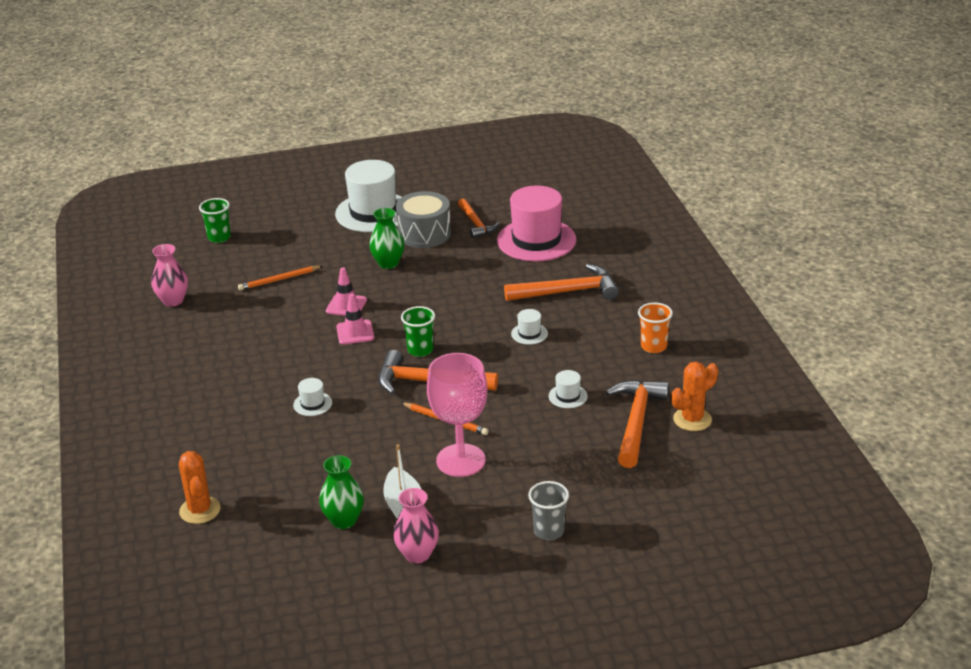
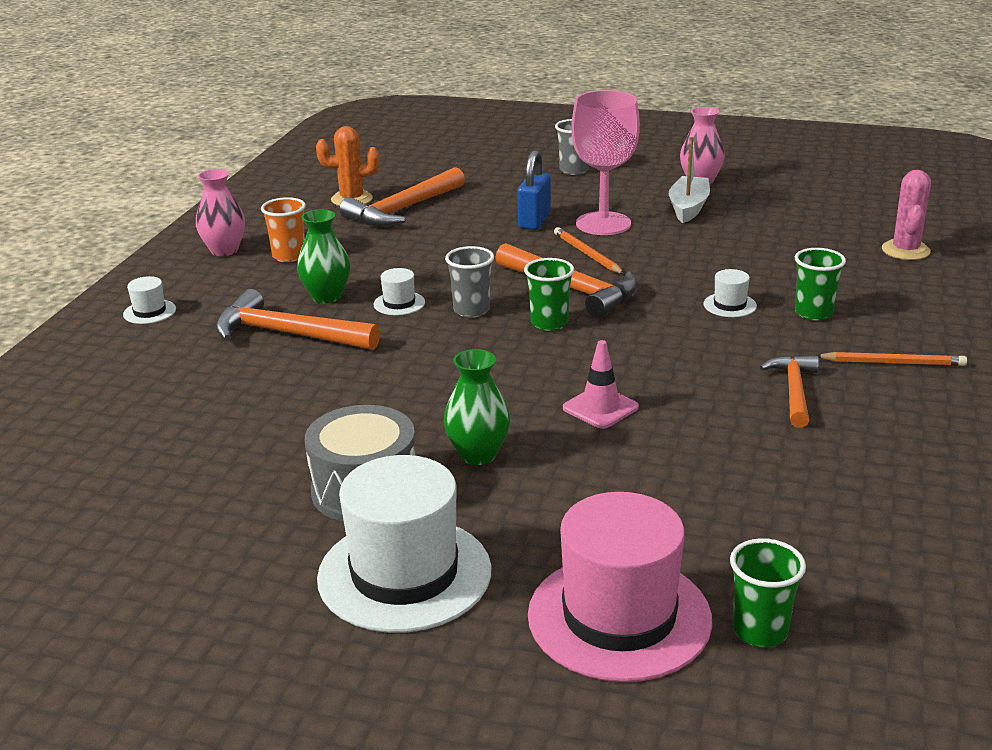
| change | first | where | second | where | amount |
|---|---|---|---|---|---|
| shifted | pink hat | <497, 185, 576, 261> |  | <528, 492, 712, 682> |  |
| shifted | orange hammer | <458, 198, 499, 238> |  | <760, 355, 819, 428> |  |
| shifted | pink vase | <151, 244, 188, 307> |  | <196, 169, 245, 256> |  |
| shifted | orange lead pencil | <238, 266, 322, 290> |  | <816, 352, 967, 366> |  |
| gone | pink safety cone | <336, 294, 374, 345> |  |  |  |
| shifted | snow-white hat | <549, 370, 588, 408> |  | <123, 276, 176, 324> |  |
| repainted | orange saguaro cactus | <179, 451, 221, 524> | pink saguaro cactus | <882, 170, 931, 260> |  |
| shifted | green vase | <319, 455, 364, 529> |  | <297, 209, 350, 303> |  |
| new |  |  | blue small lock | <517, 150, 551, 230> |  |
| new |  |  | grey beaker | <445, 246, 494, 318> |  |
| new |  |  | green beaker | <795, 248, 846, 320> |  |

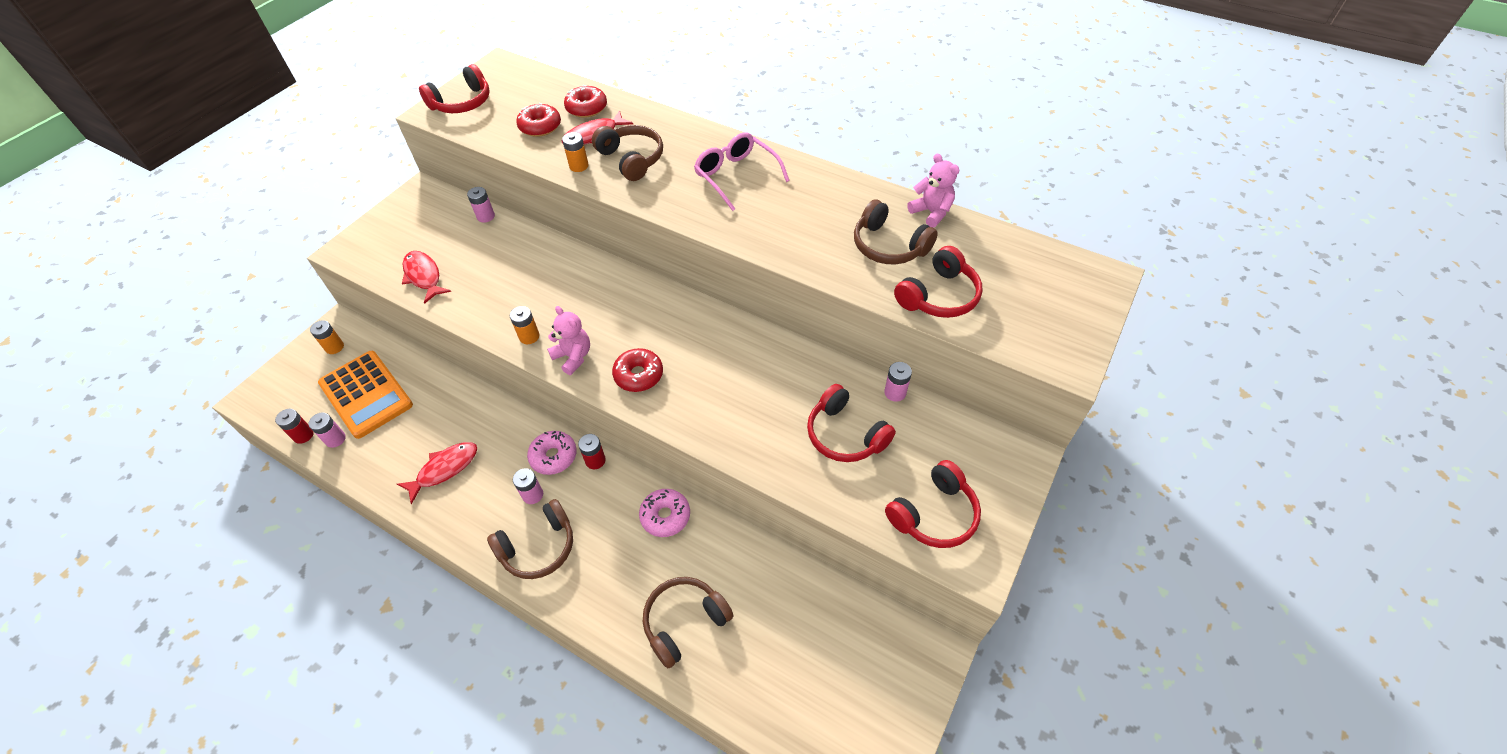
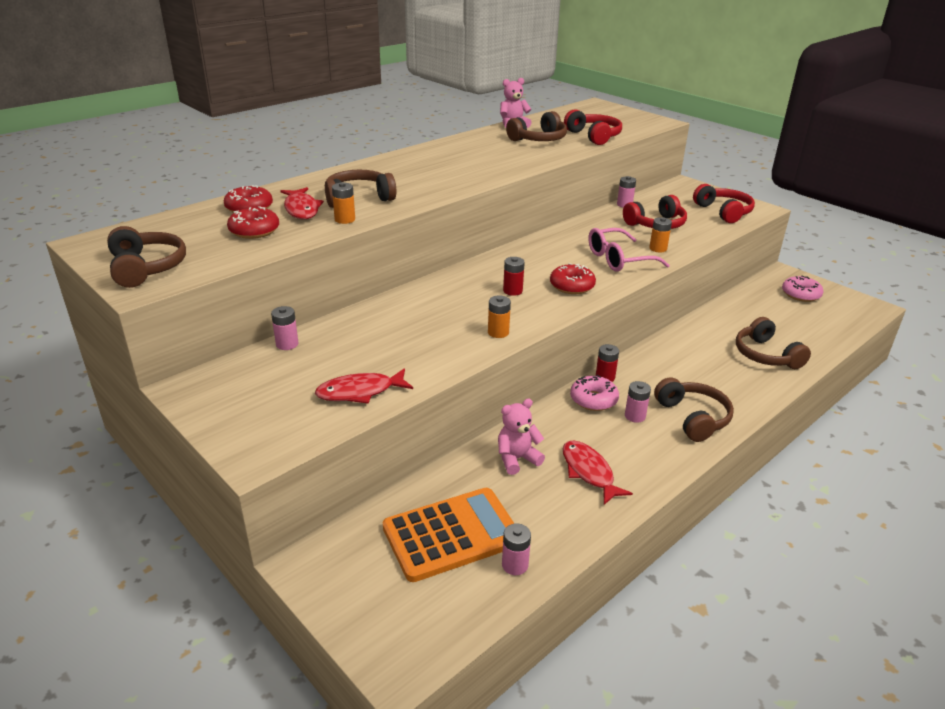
| change | first | where | second | where | amount |
|---|---|---|---|---|---|
| repainted | scarlet headset | <419, 64, 490, 113> | dark brown headset | <107, 226, 186, 288> |  |
| shifted | pink spectacles | <694, 133, 790, 211> |  | <588, 228, 670, 272> |  |
| shifted | pink teddy bear | <547, 306, 590, 375> |  | <498, 399, 545, 475> |  |
| shifted | orange AA battery | <310, 320, 344, 354> |  | <649, 217, 672, 253> |  |
| shifted | scarlet AA battery | <275, 409, 314, 444> |  | <503, 257, 525, 296> |  |
| shifted | pink donut | <639, 489, 690, 537> |  | <782, 275, 824, 302> |  |

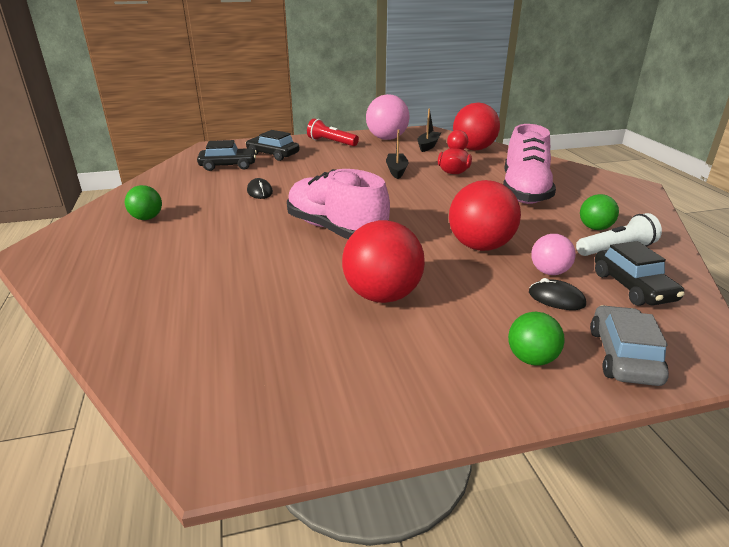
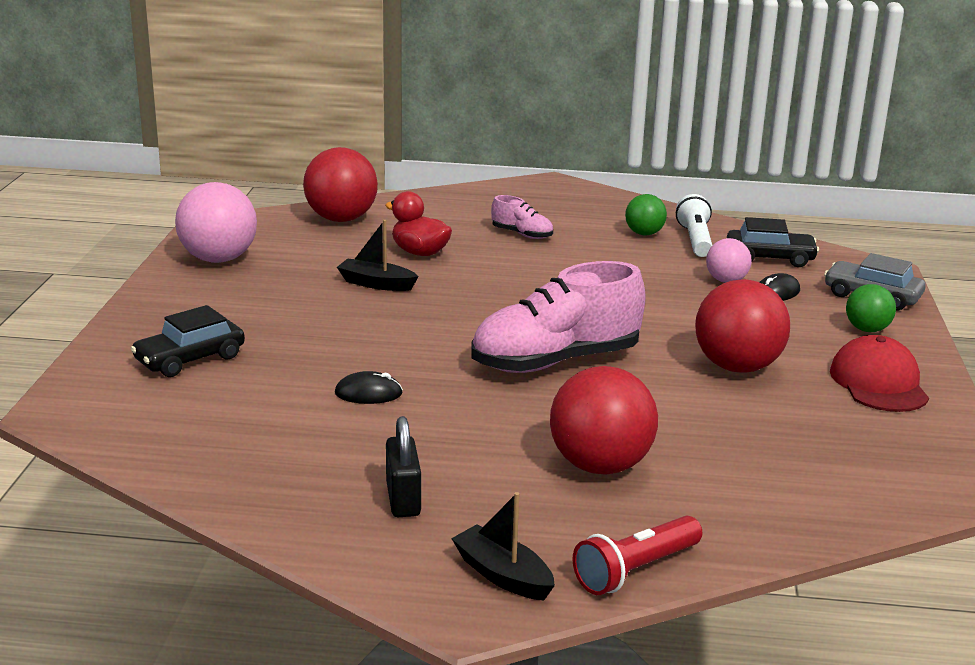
| change | first | where | second | where | amount |
|---|---|---|---|---|---|
| shifted | ebony boat | <417, 109, 441, 152> |  | <451, 492, 555, 600> |  |
| shifted | scarlet torch | <307, 119, 359, 146> |  | <573, 516, 702, 595> |  |
| scaled | pink shoe | <503, 124, 556, 204> |  | <491, 195, 553, 239> | x0.46 |
| gone | ebony car | <197, 140, 257, 171> |  |  |  |
| shifted | scarlet play ball | <449, 180, 521, 251> |  | <550, 366, 658, 475> |  |
| swapped | green play ball | <125, 185, 162, 220> | ebony small lock | <386, 416, 421, 517> |  |
| new |  |  | scarlet cap | <830, 335, 929, 412> |  |

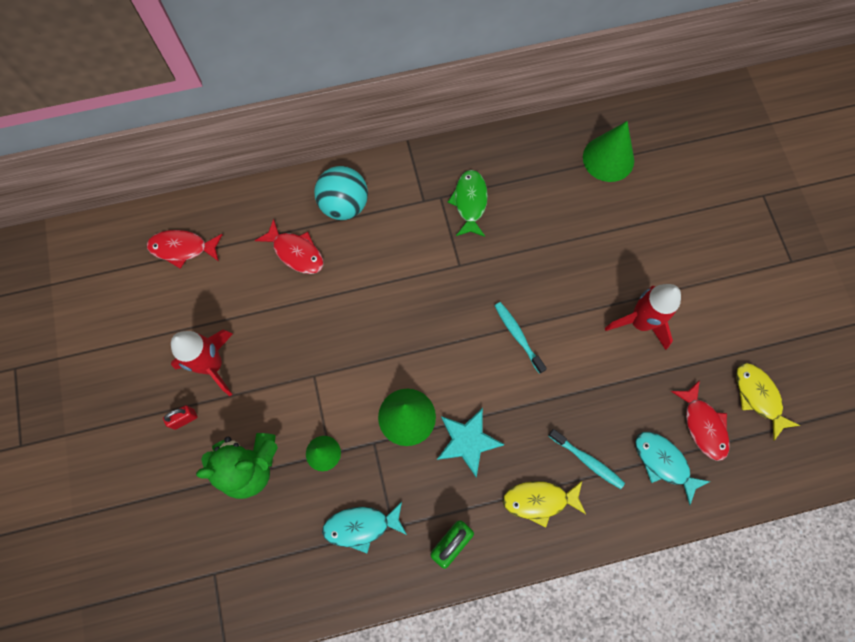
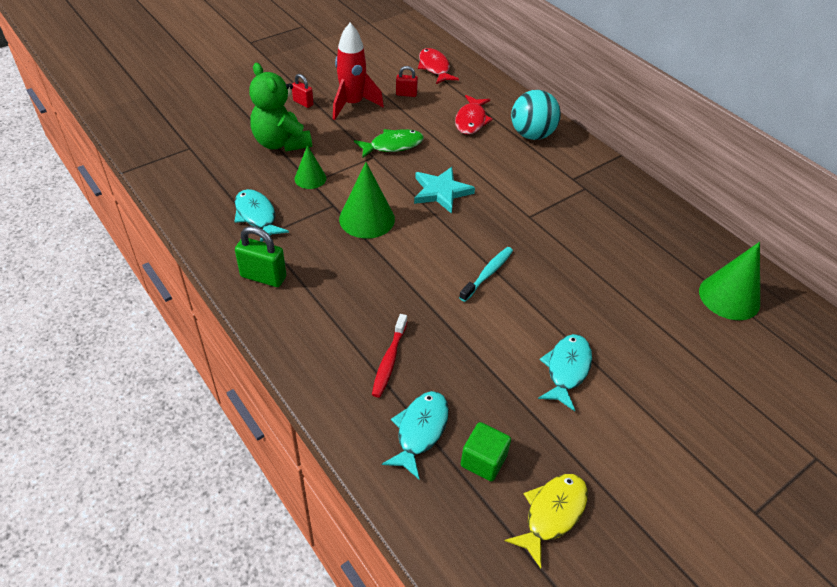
| change | first | where | second | where | amount |
|---|---|---|---|---|---|
| shifted | green toy fish | <448, 170, 488, 237> |  | <354, 129, 424, 158> |  |
| swapped | scarlet toy rocket | <605, 284, 681, 350> | teal toy fish | <538, 334, 592, 411> |  |
| swapped | scarlet toy fish | <671, 380, 730, 461> | green solid cube | <461, 422, 511, 481> |  |
| shifted | teal star | <437, 408, 505, 477> |  | <414, 167, 475, 214> |  |
| repainted | teal tooth brush | <548, 429, 625, 489> | scarlet tooth brush | <372, 314, 407, 397> |  |
| gone | bright yellow toy fish | <502, 481, 586, 527> |  |  |  |
| new |  |  | scarlet small lock | <396, 66, 418, 97> |  |

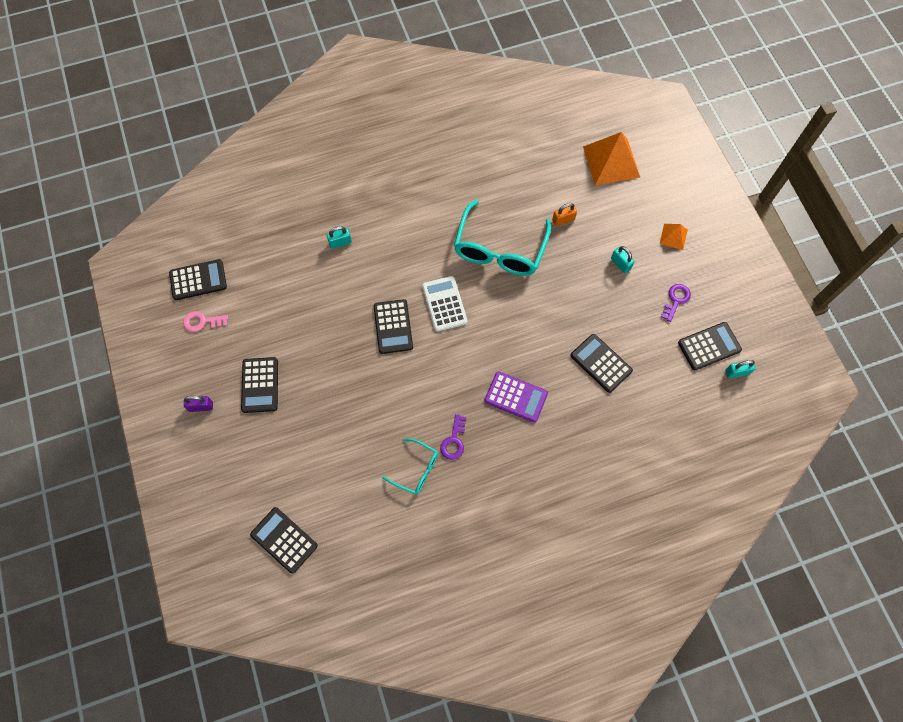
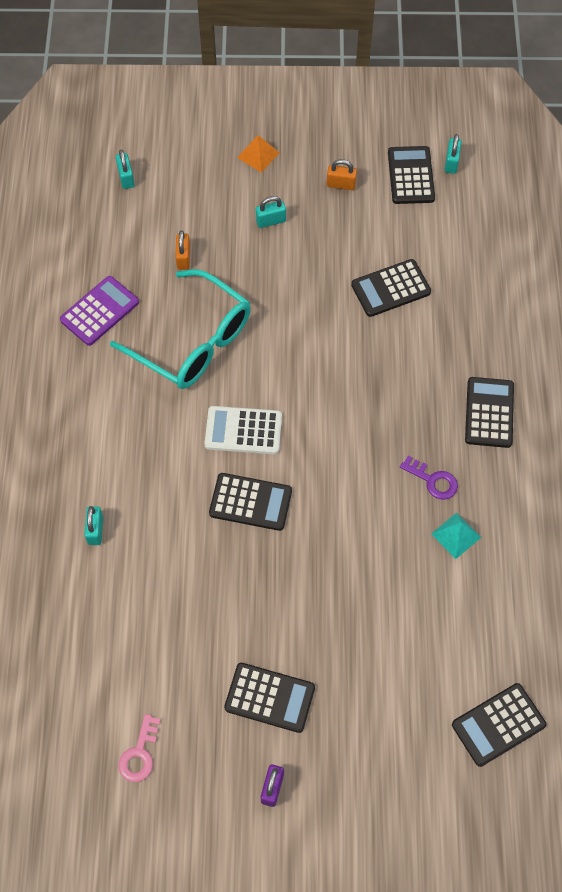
| change | first | where | second | where | amount |
|---|---|---|---|---|---|
| swapped | orange pyramid shape | <583, 132, 641, 185> | teal small lock | <116, 149, 134, 189> |  |
| shifted | ebony adding machine | <169, 259, 227, 300> |  | <465, 377, 514, 448> |  |
| swapped | royal purple key | <661, 284, 691, 322> | orange small lock | <327, 159, 357, 190> |  |
| shifted | royal purple adding machine | <484, 371, 548, 423> |  | <60, 276, 139, 346> |  |
| swapped | teal spectacles | <382, 439, 438, 494> | teal pyramid shape | <431, 513, 481, 559> |  |

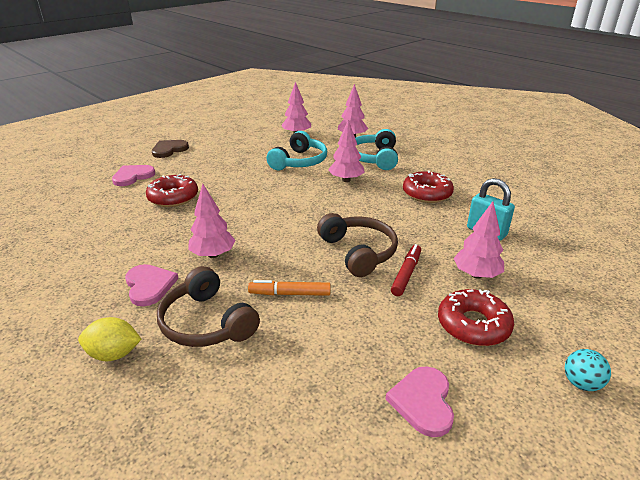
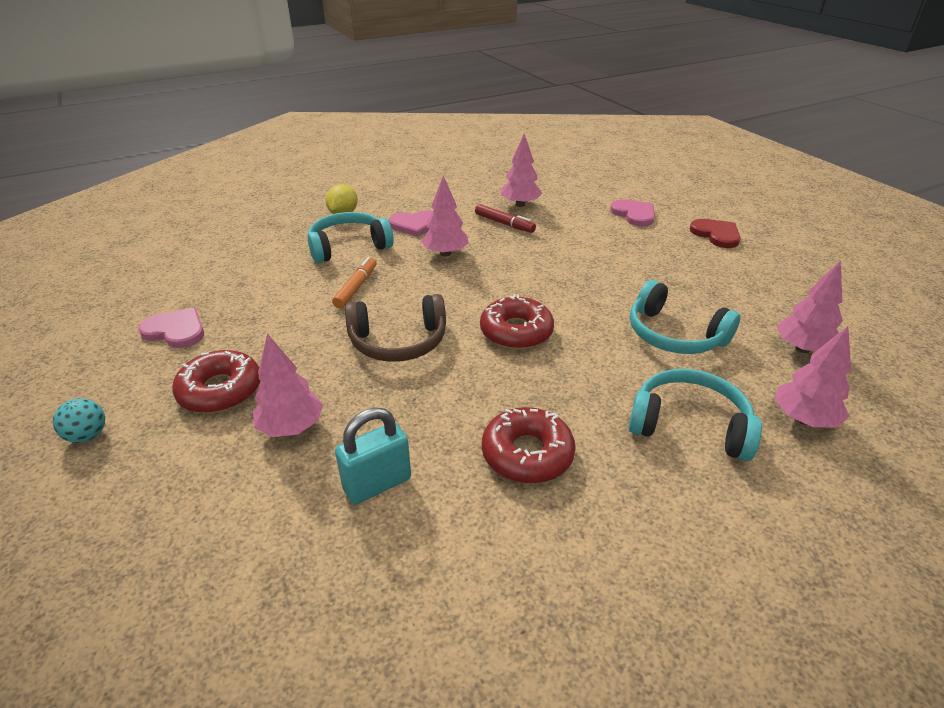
| change | first | where | second | where | amount |
|---|---|---|---|---|---|
| shifted | pink fir tree | <328, 120, 365, 182> |  | <501, 134, 542, 207> |  |
| repainted | dark brown love heart | <152, 140, 189, 158> | scarlet love heart | <689, 219, 741, 248> |  |
| shifted | scarlet donut | <146, 174, 198, 207> |  | <480, 294, 554, 349> |  |
| shifted | scarlet felt pen | <391, 244, 421, 296> |  | <475, 204, 536, 233> |  |
| repainted | dark brown headset | <157, 266, 260, 347> | teal headset | <308, 212, 394, 263> |  |

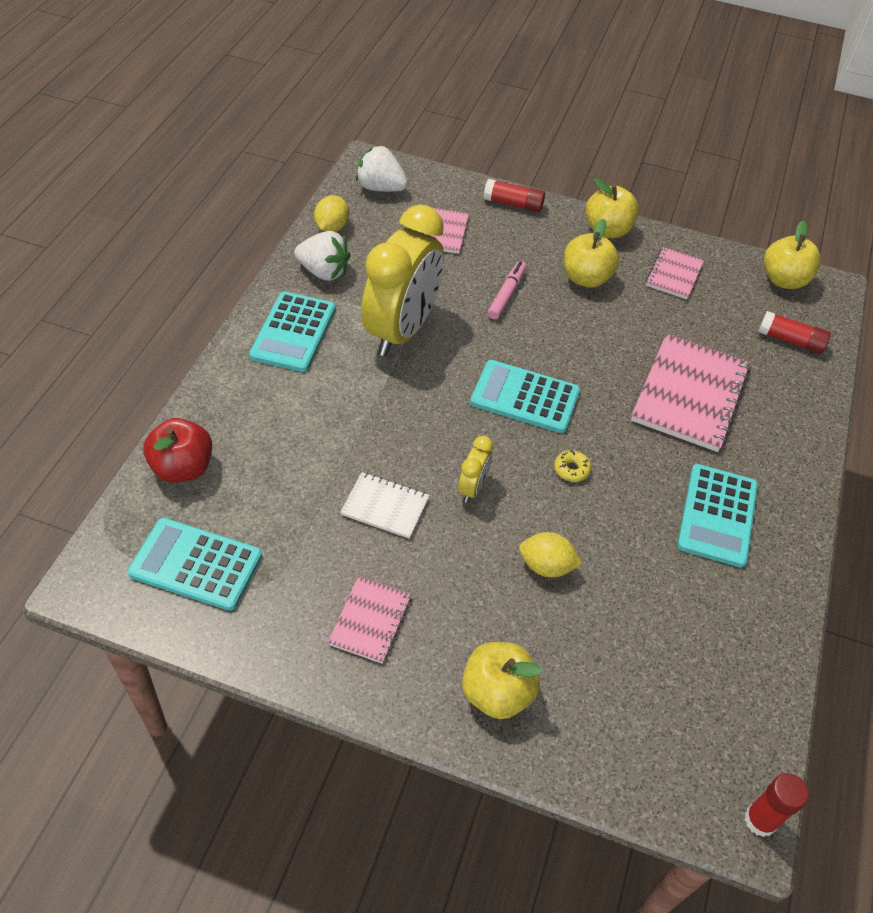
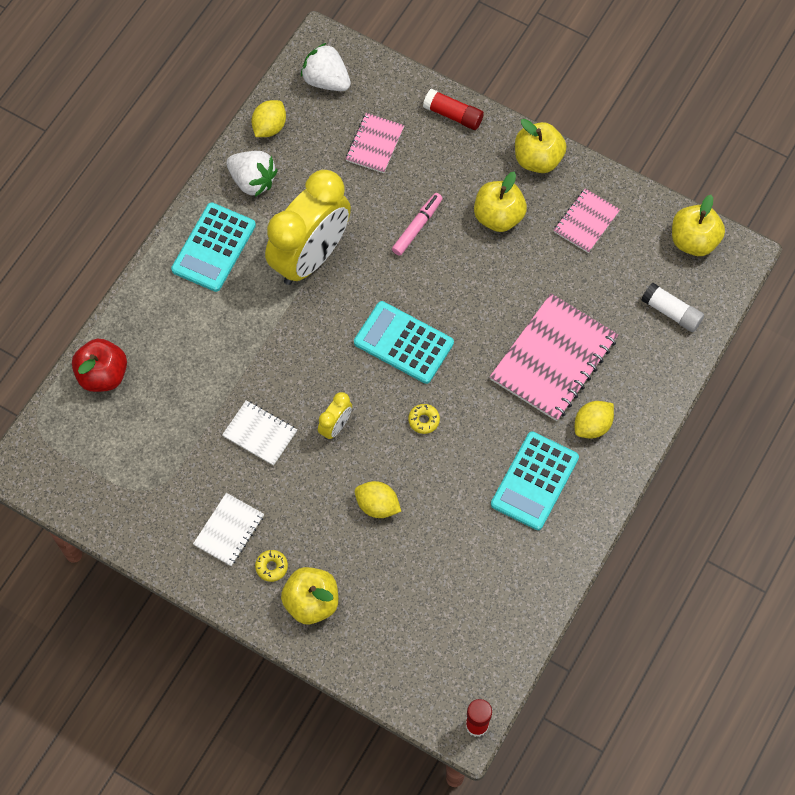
| change | first | where | second | where | amount |
|---|---|---|---|---|---|
| repainted | scarlet glue stick | <758, 311, 831, 354> | snow-white glue stick | <641, 283, 704, 332> |  |
| gone | teal adding machine | <128, 518, 262, 611> |  |  |  |
| repainted | pink notebook | <328, 576, 412, 664> | snow-white notebook | <193, 493, 264, 566> |  |
| new |  |  | bright yellow citrus fruit | <575, 401, 614, 439> |  |
| new |  |  | bright yellow donut | <255, 550, 288, 582> |  |

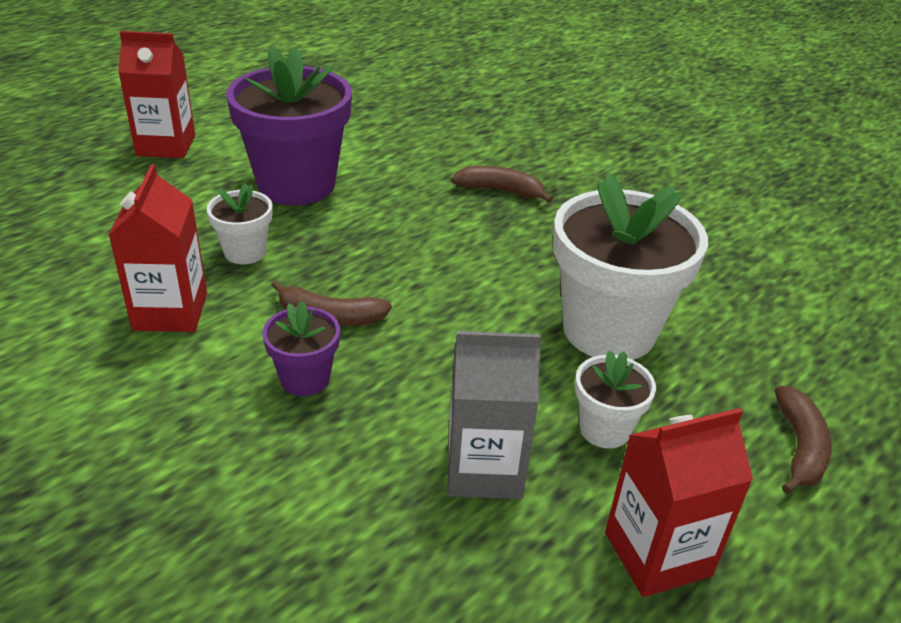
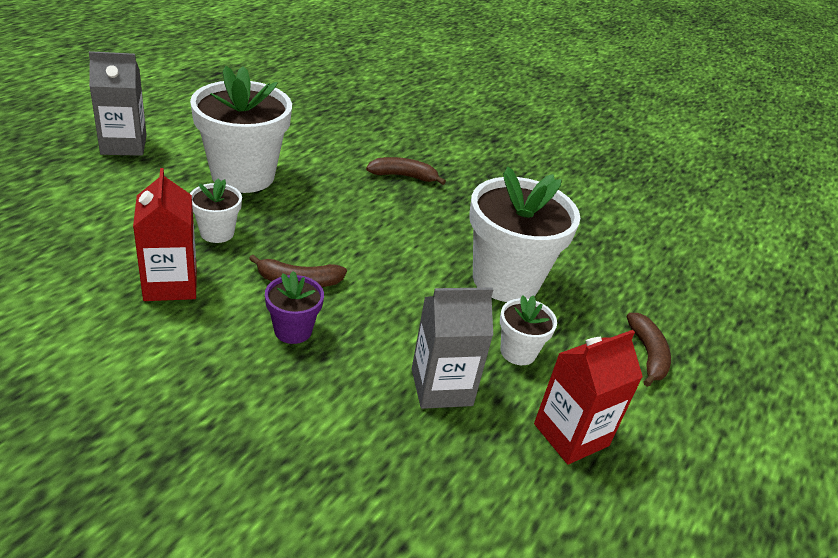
| change | first | where | second | where | amount |
|---|---|---|---|---|---|
| repainted | scarlet juice carton | <118, 31, 195, 158> | grey juice carton | <89, 51, 147, 156> |  |
| repainted | royal purple potted plant | <226, 46, 352, 205> | snow-white potted plant | <190, 66, 292, 193> |  |

